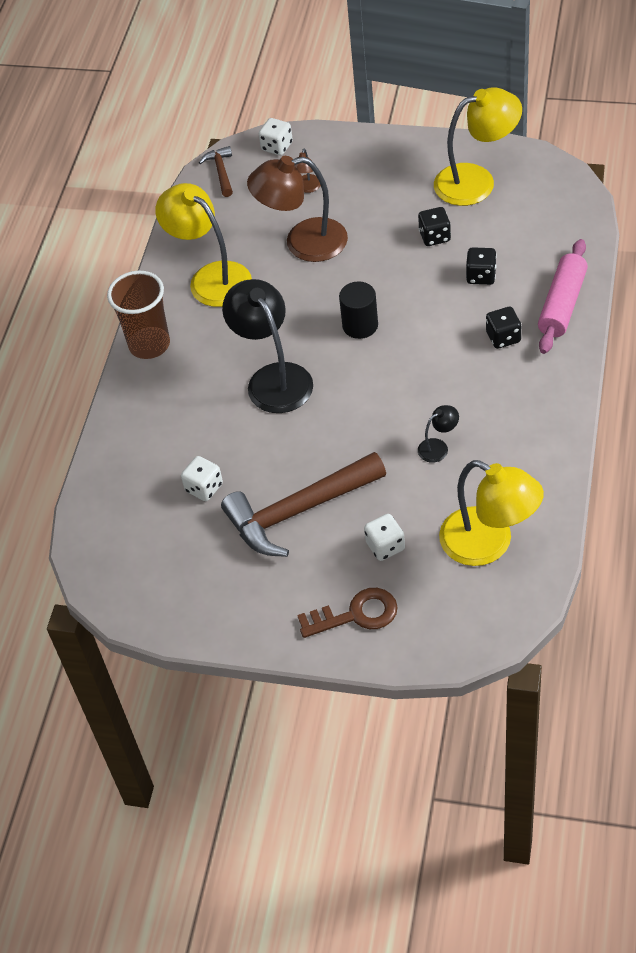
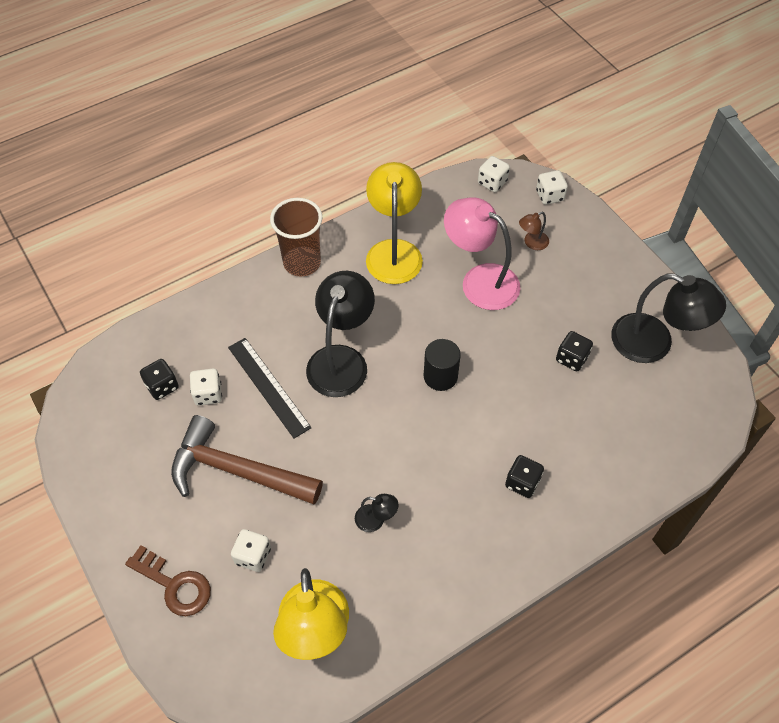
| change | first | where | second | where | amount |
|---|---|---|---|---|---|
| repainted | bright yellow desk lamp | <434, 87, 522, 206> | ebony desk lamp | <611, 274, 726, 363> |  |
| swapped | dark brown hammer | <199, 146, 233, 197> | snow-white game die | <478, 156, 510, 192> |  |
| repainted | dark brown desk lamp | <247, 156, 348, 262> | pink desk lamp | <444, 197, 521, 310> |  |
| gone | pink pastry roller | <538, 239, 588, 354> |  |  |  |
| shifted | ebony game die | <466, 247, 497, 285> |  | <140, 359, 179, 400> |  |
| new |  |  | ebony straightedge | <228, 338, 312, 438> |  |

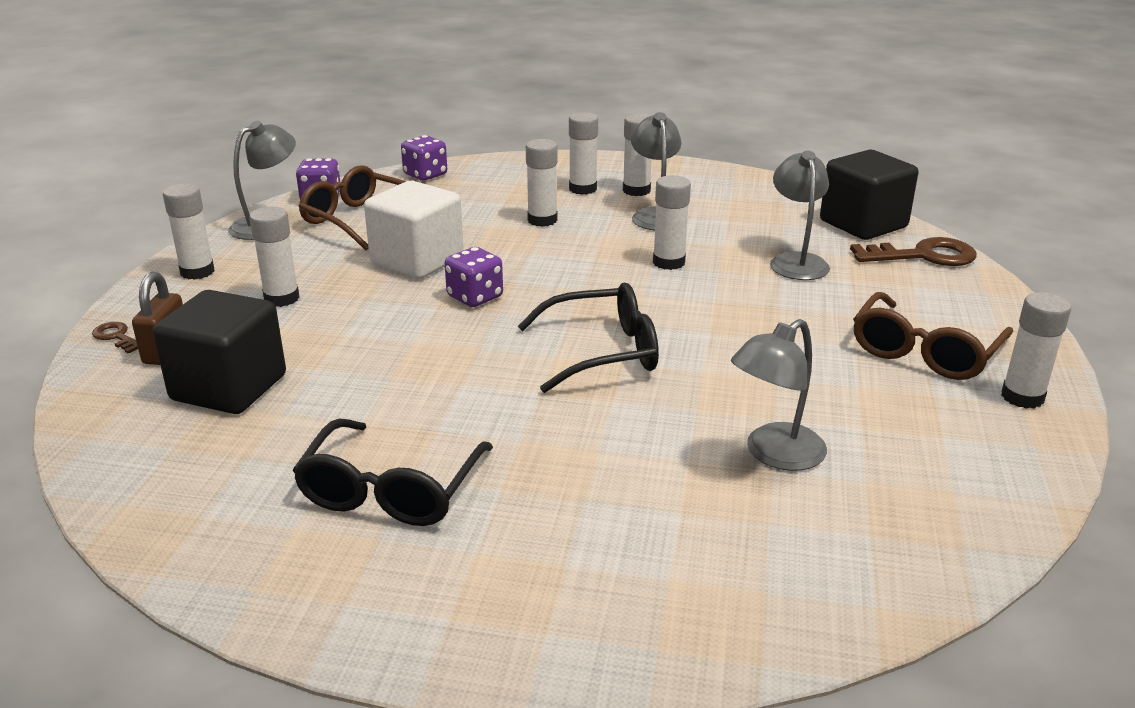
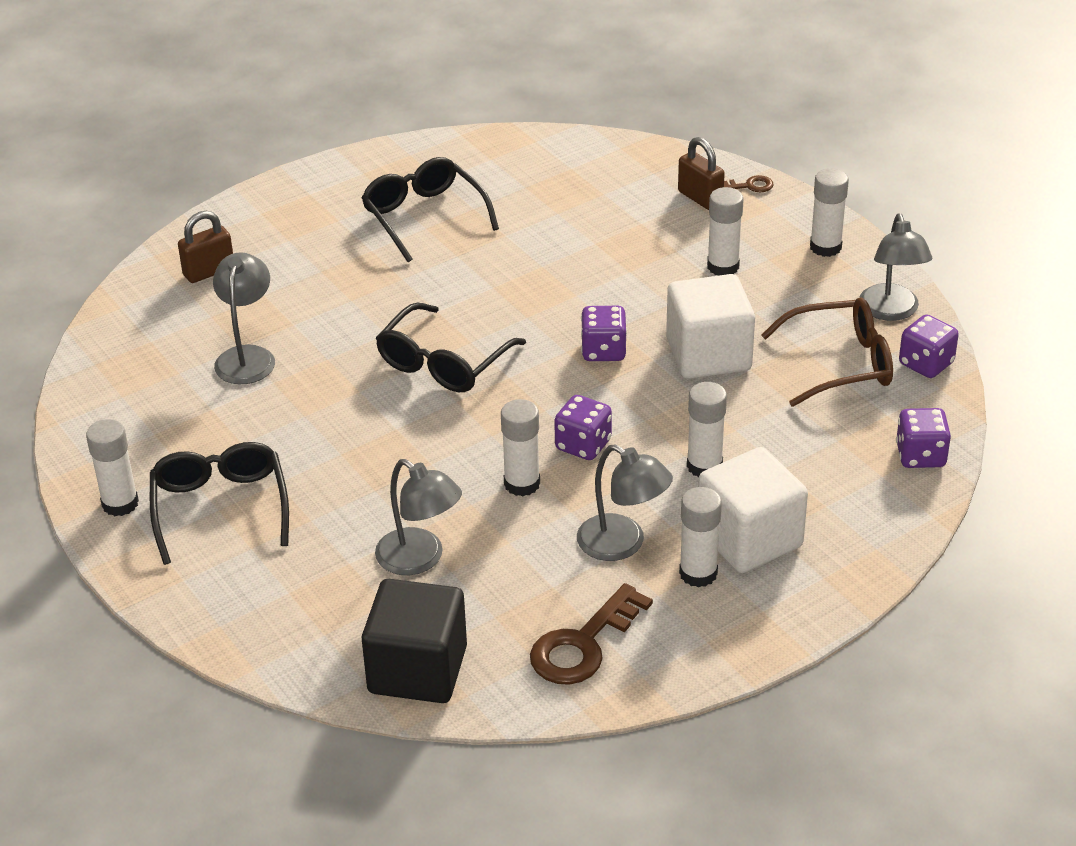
| change | first | where | second | where | amount |
|---|---|---|---|---|---|
| swapped | snow-white glue stick | <569, 112, 598, 195> | snow-white solid cube | <698, 447, 808, 573> |  |
| shifted | dark brown key | <850, 237, 977, 266> |  | <530, 583, 653, 685> |  |
| gone | ebony solid cube | <153, 290, 286, 414> |  |  |  |
| repainted | dark brown spectacles | <853, 292, 1013, 380> | ebony spectacles | <150, 442, 289, 565> |  |
| new |  |  | dark brown small lock | <178, 211, 233, 283> |  |
| new |  |  | royal purple game die | <554, 395, 612, 460> |  |

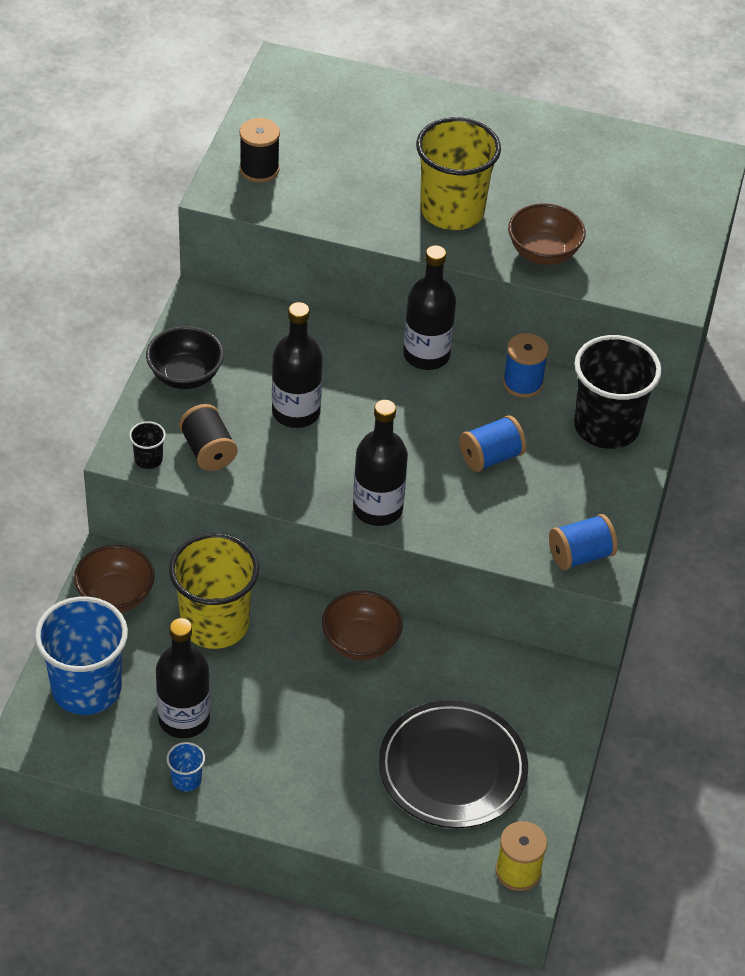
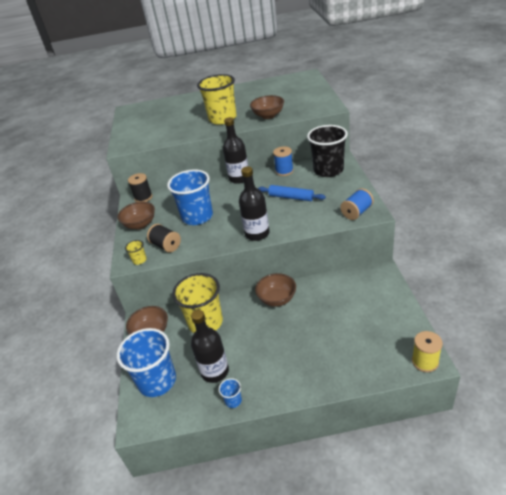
| change | first | where | second | where | amount |
|---|---|---|---|---|---|
| shifted | ebony reel of thread | <239, 118, 280, 183> |  | <128, 173, 152, 202> |  |
| swapped | ebony flask | <272, 302, 323, 428> | blue beaker | <167, 169, 213, 225> |  |
| repainted | ebony serving bowl | <146, 326, 224, 389> | dark brown serving bowl | <117, 202, 155, 229> |  |
| swapped | blue reel of thread | <459, 415, 526, 472> | blue pastry roller | <258, 185, 326, 201> |  |
| repainted | ebony beaker | <129, 421, 166, 469> | bright yellow beaker | <125, 240, 147, 265> |  |
| gone | ebony dinner plate | <379, 700, 528, 828> |  |  |  |

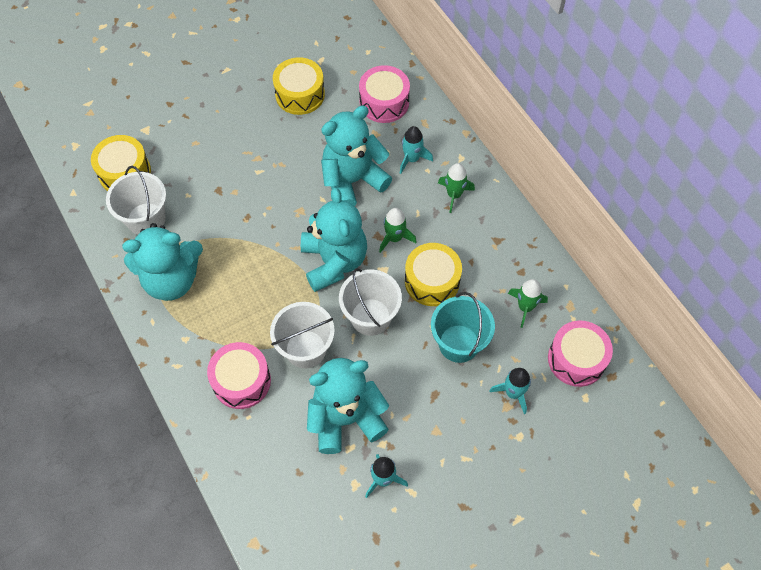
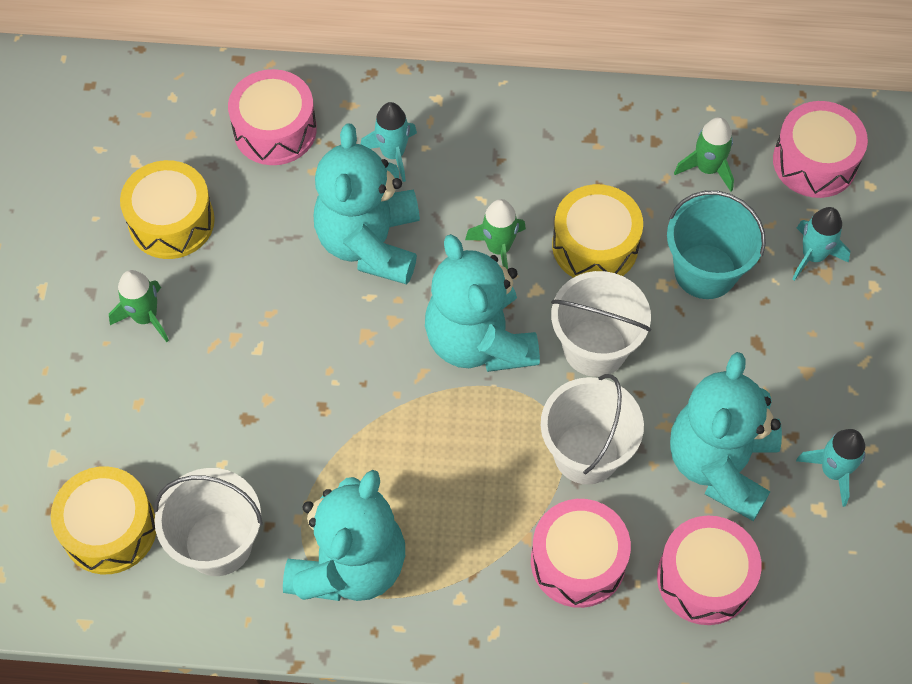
| change | first | where | second | where | amount |
|---|---|---|---|---|---|
| shifted | green toy rocket | <438, 163, 475, 213> |  | <109, 270, 169, 342> |  |
| rotated | teal teddy bear | <301, 187, 367, 292> |  | <425, 234, 540, 372> | 135 degrees counterclockwise |
| new |  |  | pink snare drum | <657, 516, 762, 625> |  |

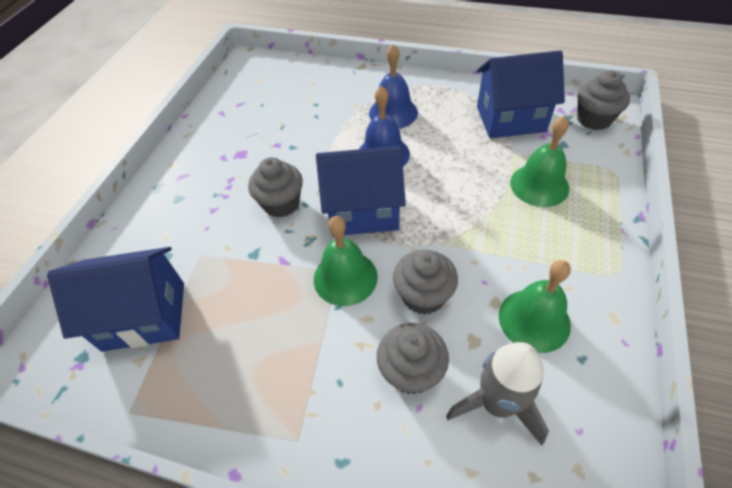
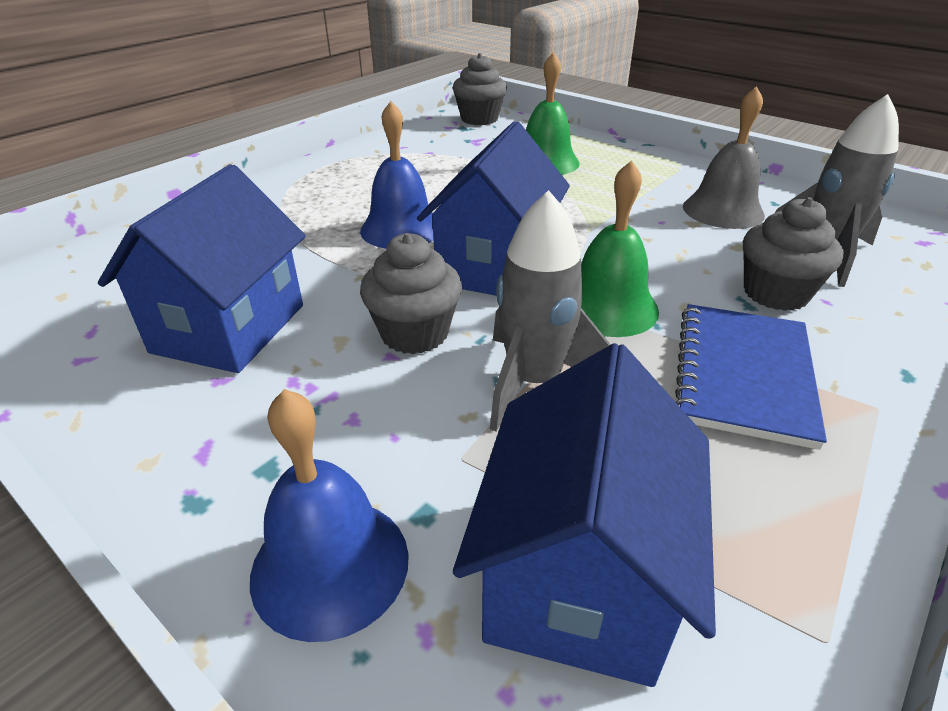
| change | first | where | second | where | amount |
|---|---|---|---|---|---|
| shifted | blue bell | <369, 44, 418, 128> |  | <250, 389, 409, 642> |  |
| shifted | blue toy house | <477, 50, 565, 138> |  | <98, 164, 306, 373> |  |
| gone | grey cupcake | <393, 250, 458, 315> |  |  |  |
| repainted | green bell | <499, 260, 571, 353> | grey bell | <683, 86, 765, 229> |  |
| new |  |  | grey toy rocket | <490, 190, 611, 432> |  |
| new |  |  | blue notebook | <675, 304, 827, 450> |  |

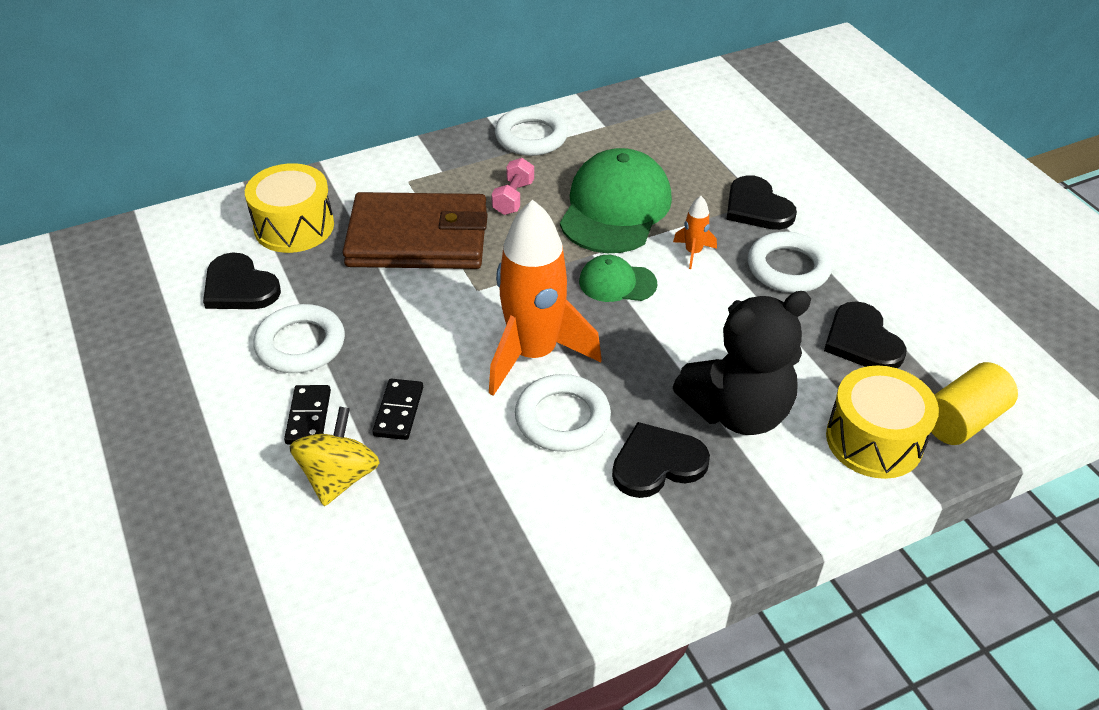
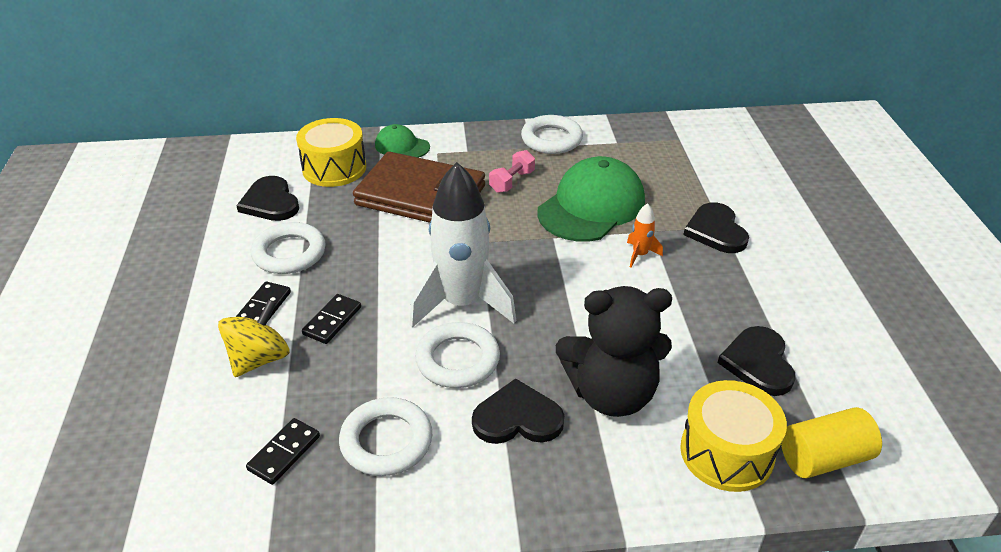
| change | first | where | second | where | amount |
|---|---|---|---|---|---|
| repainted | orange toy rocket | <489, 200, 602, 396> | snow-white toy rocket | <410, 162, 516, 328> |  |
| shifted | snow-white ring | <748, 232, 832, 293> |  | <339, 397, 432, 476> |  |
| shifted | green cap | <579, 255, 657, 302> |  | <375, 124, 430, 158> |  |
| new |  |  | ebony domino tile | <246, 418, 320, 485> |  |

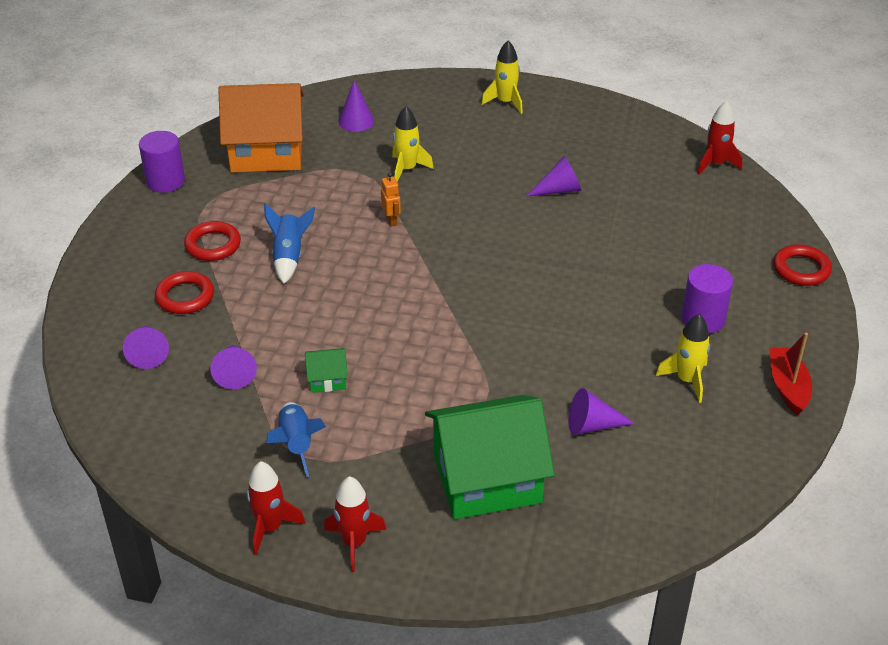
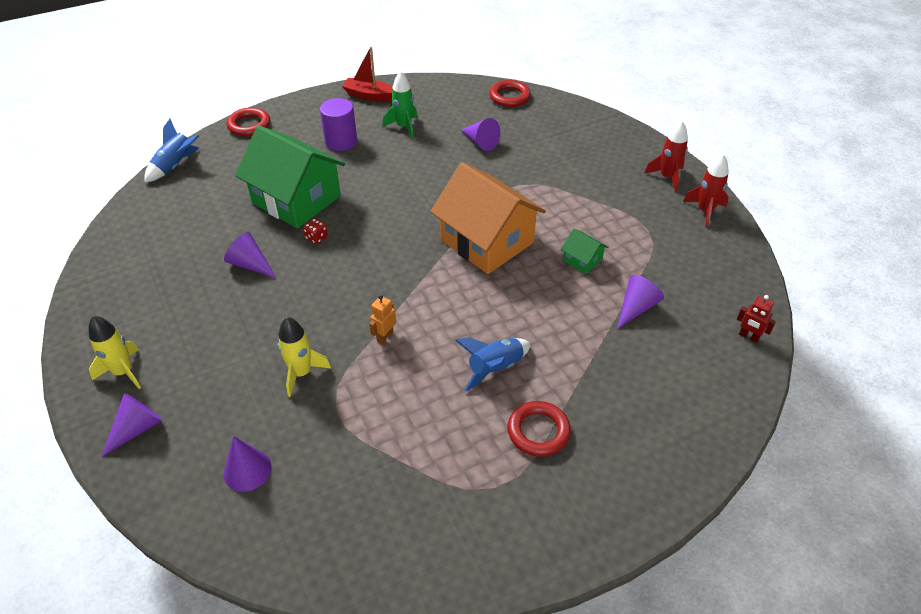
| change | first | where | second | where | amount |
|---|---|---|---|---|---|
| shifted | orange toy house | <218, 83, 304, 173> |  | <430, 162, 546, 274> |  |
| gone | scarlet toy rocket | <697, 101, 742, 175> |  |  |  |
| gone | royal purple cylinder shape | <139, 131, 185, 193> |  |  |  |
| shifted | scarlet ring | <155, 271, 214, 314> |  | <489, 80, 531, 107> |  |
| repainted | bright yellow toy rocket | <656, 314, 710, 403> | green toy rocket | <383, 71, 418, 139> |  |
| shifted | royal purple cone | <123, 326, 169, 369> |  | <101, 393, 163, 457> |  |
| rotated | scarlet boat | <770, 333, 812, 415> |  | <342, 47, 393, 101> | 60 degrees clockwise |
| shifted | green toy house | <425, 395, 555, 519> |  | <235, 126, 345, 228> |  |
| shifted | blue toy rocket | <266, 402, 326, 478> |  | <144, 119, 199, 183> |  |
| new |  |  | scarlet game die | <303, 218, 328, 244> |  |
| new |  |  | scarlet robot | <737, 295, 776, 343> |  |

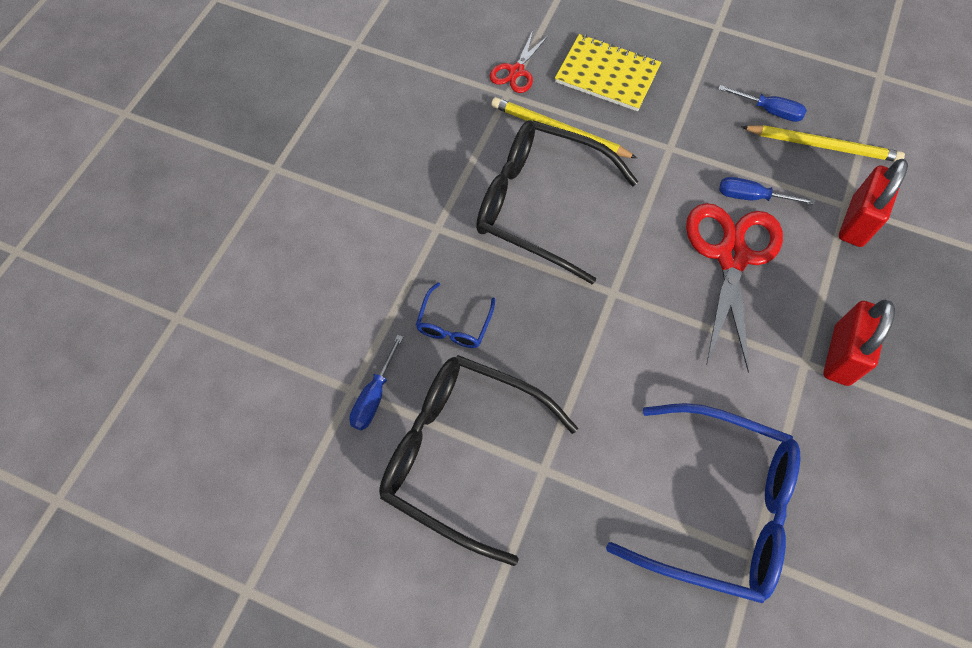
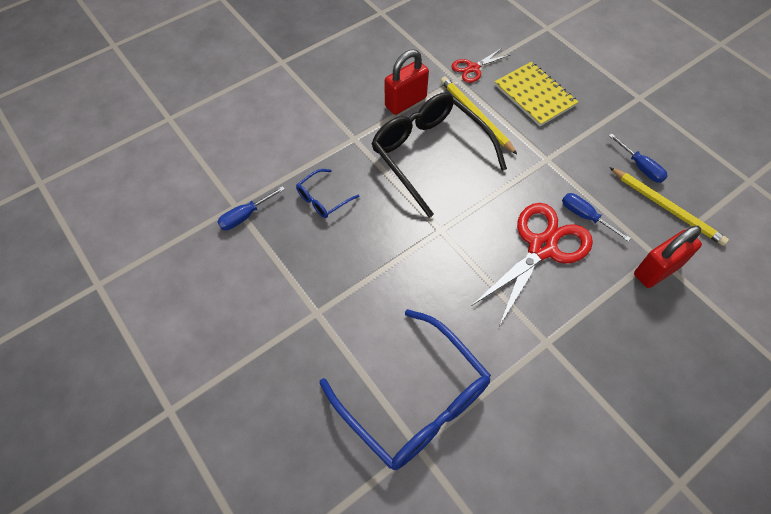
| change | first | where | second | where | amount |
|---|---|---|---|---|---|
| shifted | scarlet small lock | <823, 300, 895, 386> |  | <385, 49, 429, 115> |  |
| gone | ebony spectacles | <379, 355, 578, 566> |  |  |  |

